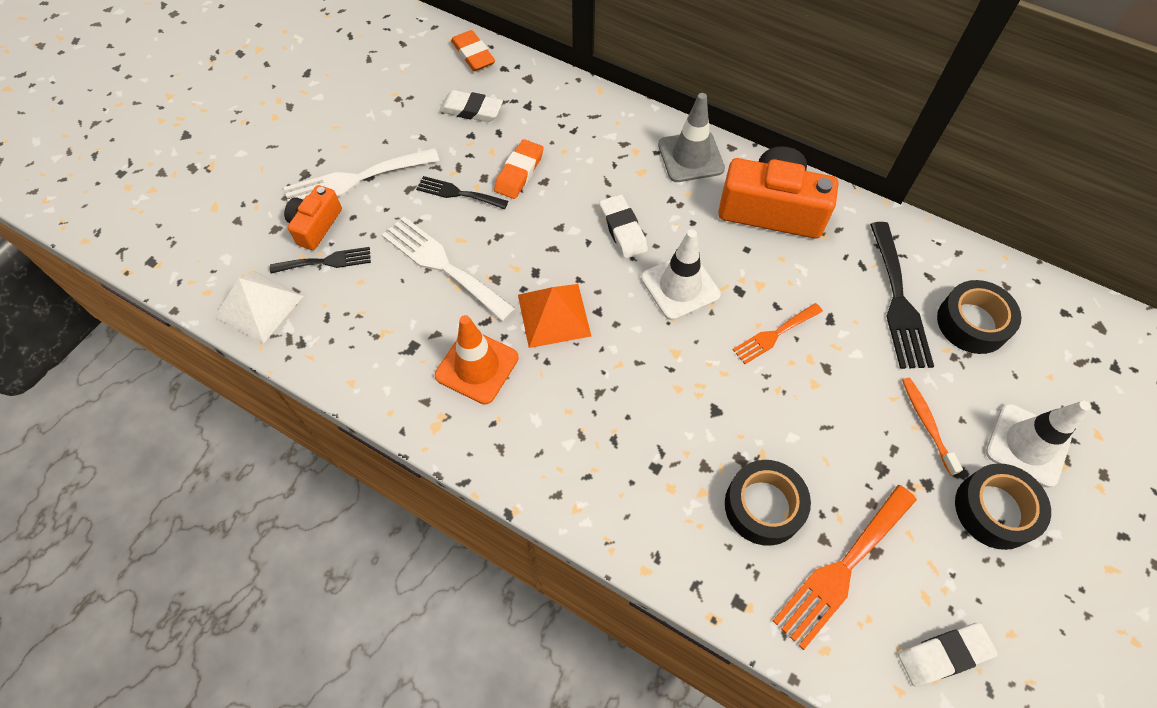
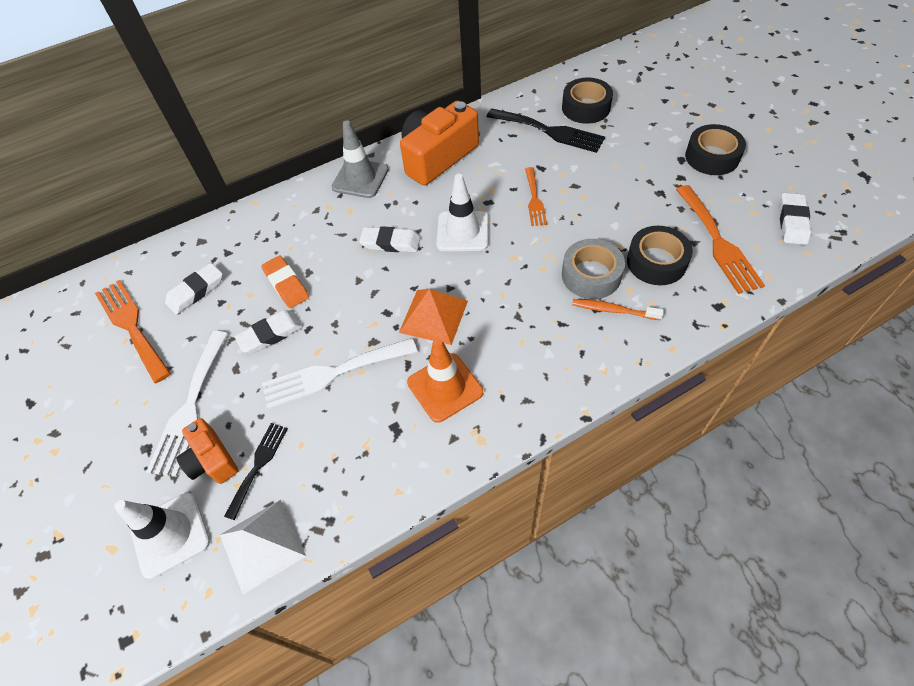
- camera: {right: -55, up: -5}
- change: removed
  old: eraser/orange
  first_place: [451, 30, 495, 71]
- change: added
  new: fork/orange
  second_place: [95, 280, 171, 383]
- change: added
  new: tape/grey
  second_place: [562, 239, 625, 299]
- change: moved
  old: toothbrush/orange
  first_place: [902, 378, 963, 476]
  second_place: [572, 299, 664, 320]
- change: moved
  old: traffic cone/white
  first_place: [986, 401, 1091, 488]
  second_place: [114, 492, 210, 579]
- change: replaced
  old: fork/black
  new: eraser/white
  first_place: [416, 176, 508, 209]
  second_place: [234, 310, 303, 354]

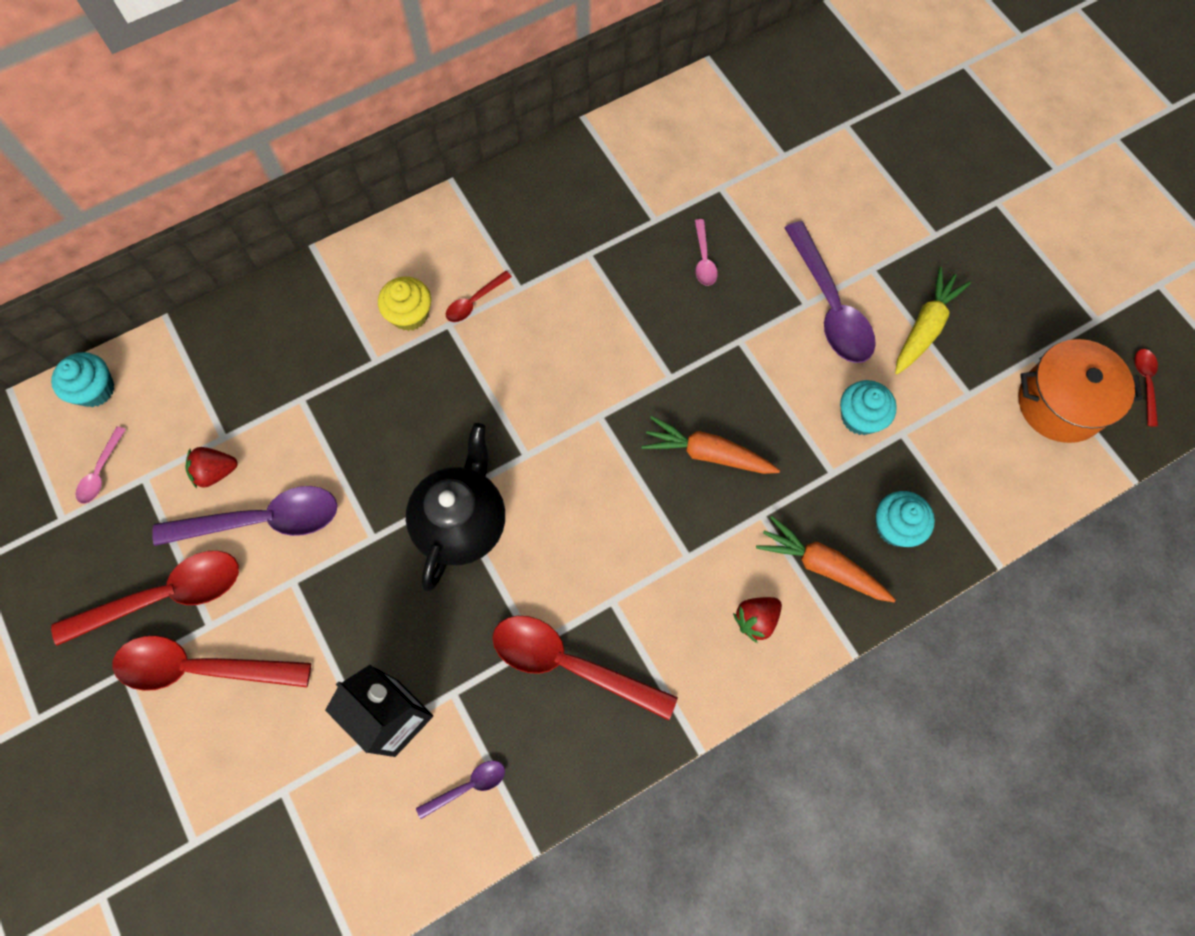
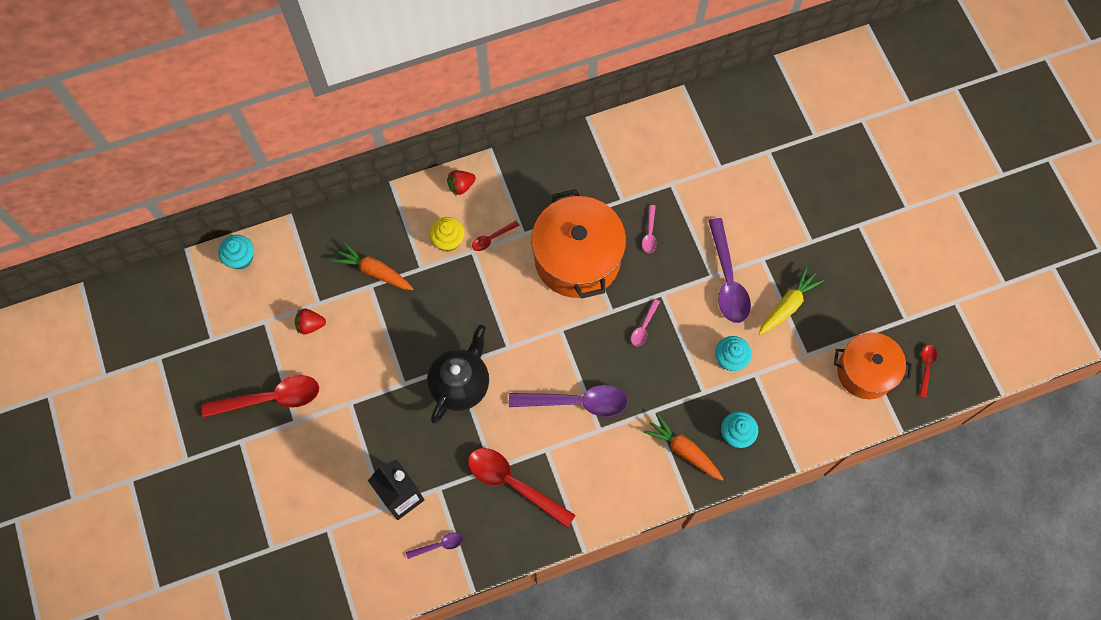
- camera: {right: 10, up: 0}
- change: removed
  old: spoon/red
  first_place: [112, 636, 311, 691]
- change: added
  new: pot/orange
  second_place: [531, 189, 626, 299]
- change: moved
  old: spoon/pink
  first_place: [76, 426, 126, 504]
  second_place: [631, 299, 660, 346]
- change: moved
  old: spoon/purple
  first_place: [152, 486, 338, 546]
  second_place: [509, 385, 628, 417]
- change: moved
  old: carrot/orange
  first_place: [642, 416, 780, 474]
  second_place: [332, 242, 413, 290]
- change: moved
  old: strawberry/red
  first_place: [733, 597, 782, 643]
  second_place: [447, 170, 476, 196]

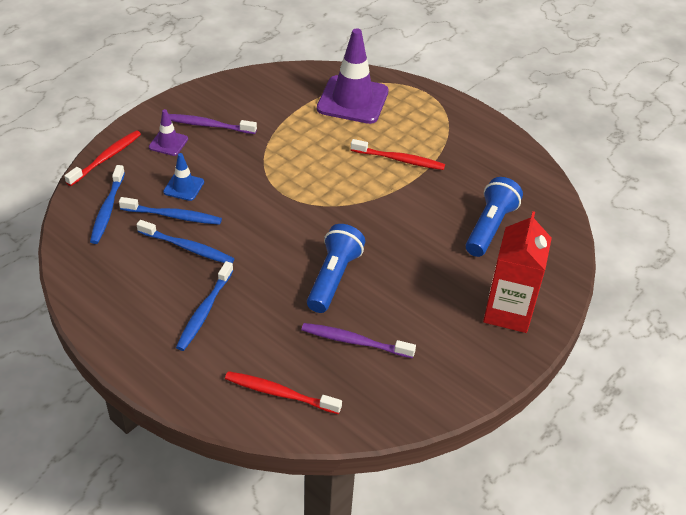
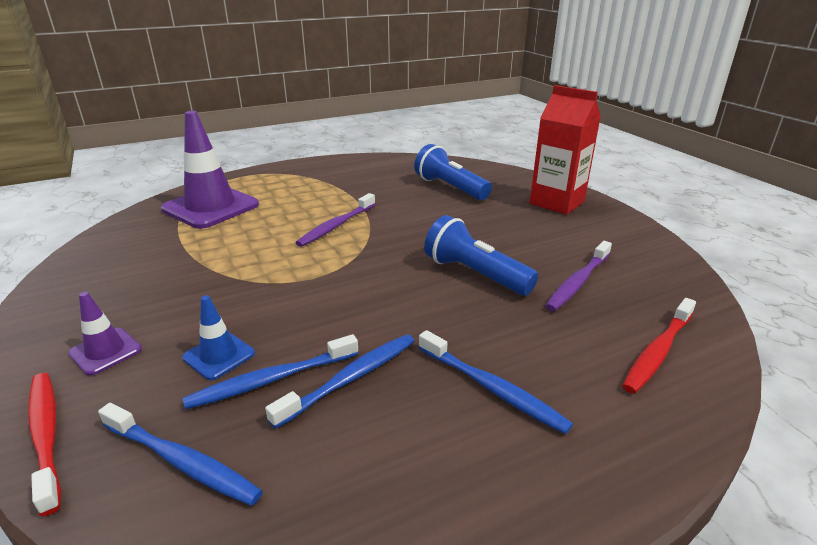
- camera: {right: -65, up: -15}
- change: removed
  old: toothbrush/red
  first_place: [351, 139, 445, 170]
- change: moved
  old: toothbrush/purple
  first_place: [169, 114, 257, 134]
  second_place: [296, 193, 375, 247]
- change: turned
  old: toothbrush/blue
  first_place: [119, 197, 222, 225]
  second_place: [183, 334, 358, 409]
  degrees: -150

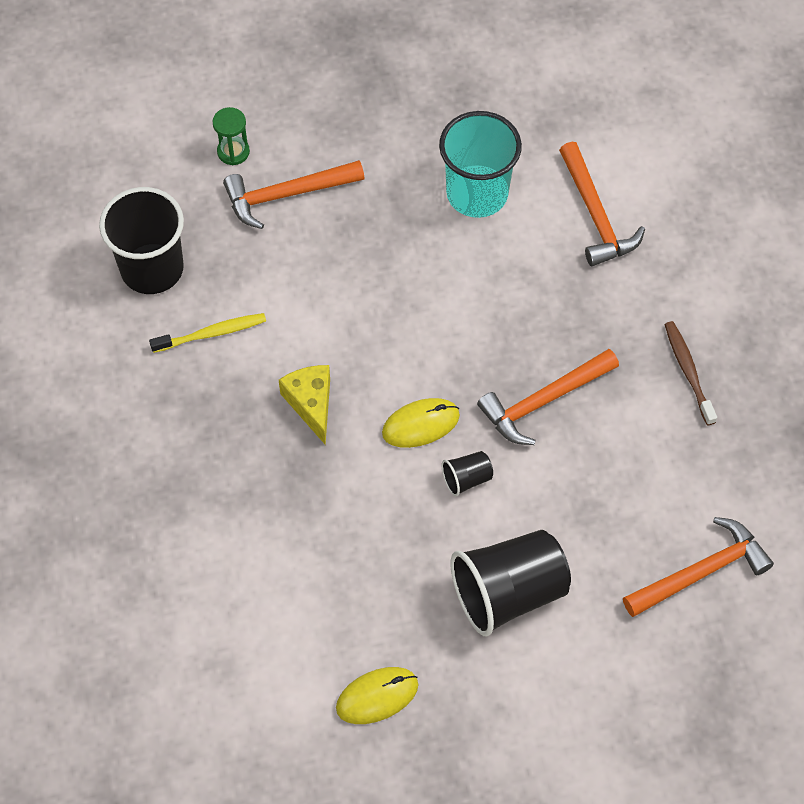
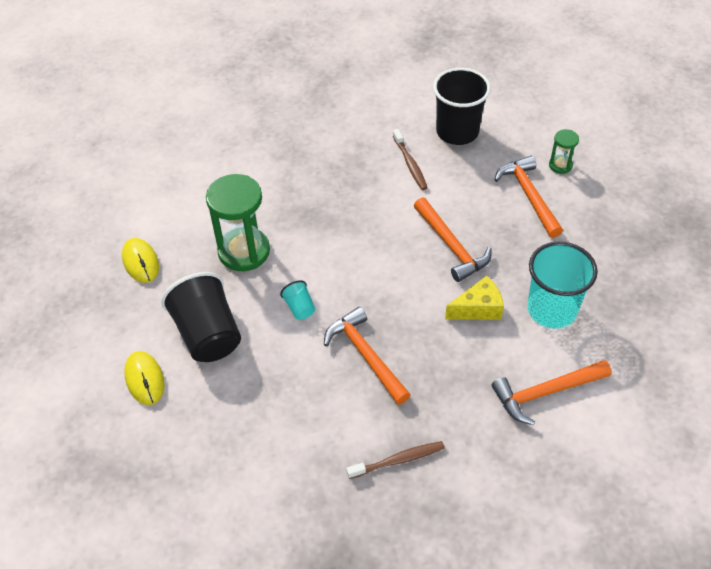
- camera: {right: 90, up: -10}
- change: added
  new: hourglass/green
  second_place: [206, 174, 270, 271]
- change: moved
  old: cheese/yellow
  first_place: [279, 365, 330, 445]
  second_place: [445, 276, 504, 320]
- change: moved
  old: mouse/yellow
  first_place: [382, 398, 460, 448]
  second_place: [124, 351, 165, 405]
- change: moved
  old: hammer/orange
  first_place: [623, 517, 774, 617]
  second_place: [414, 197, 491, 282]
- change: recoloured
  old: toothbrush/yellow
  new: toothbrush/brown
  first_place: [149, 313, 266, 353]
  second_place: [393, 129, 428, 190]
- change: recoloured
  old: cup/black
  new: cup/turquoise
  first_place: [442, 451, 493, 496]
  second_place: [280, 280, 315, 320]

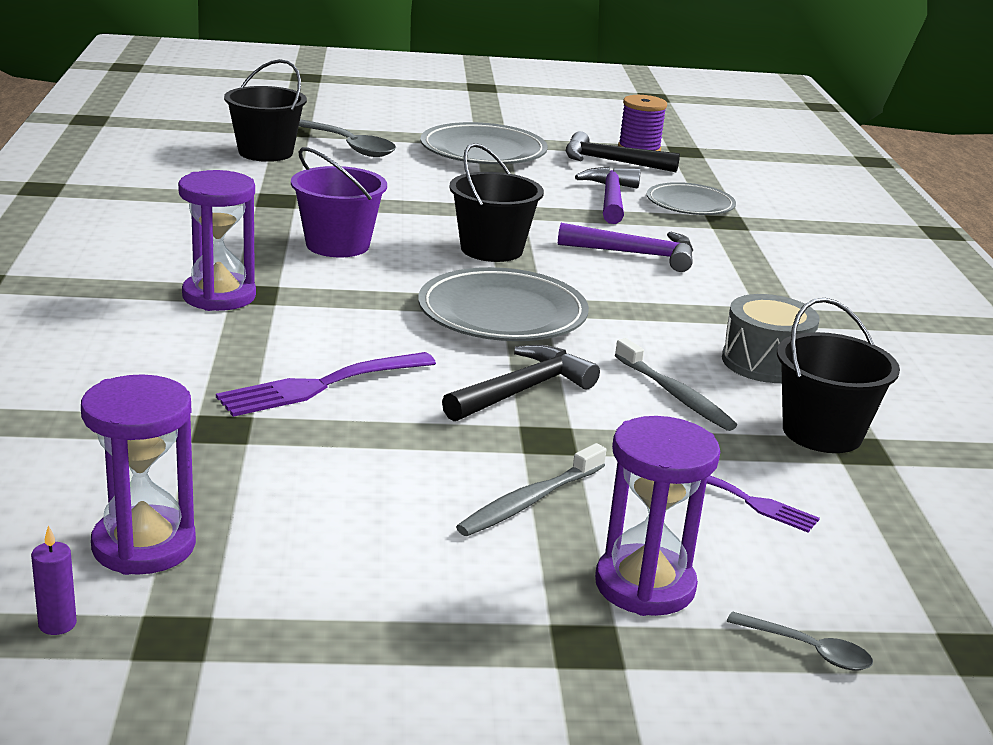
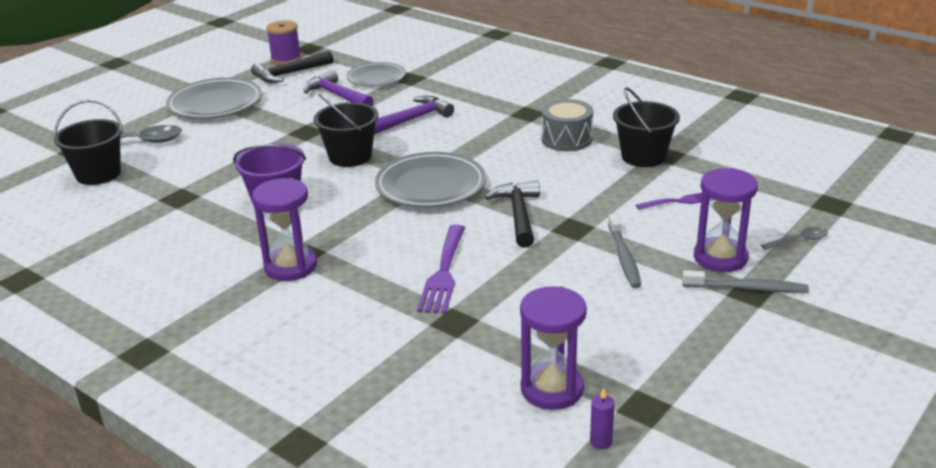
- camera: {right: -45, up: 5}
- change: moved
  old: toothbrush/grey
  first_place: [615, 338, 737, 431]
  second_place: [682, 270, 809, 293]

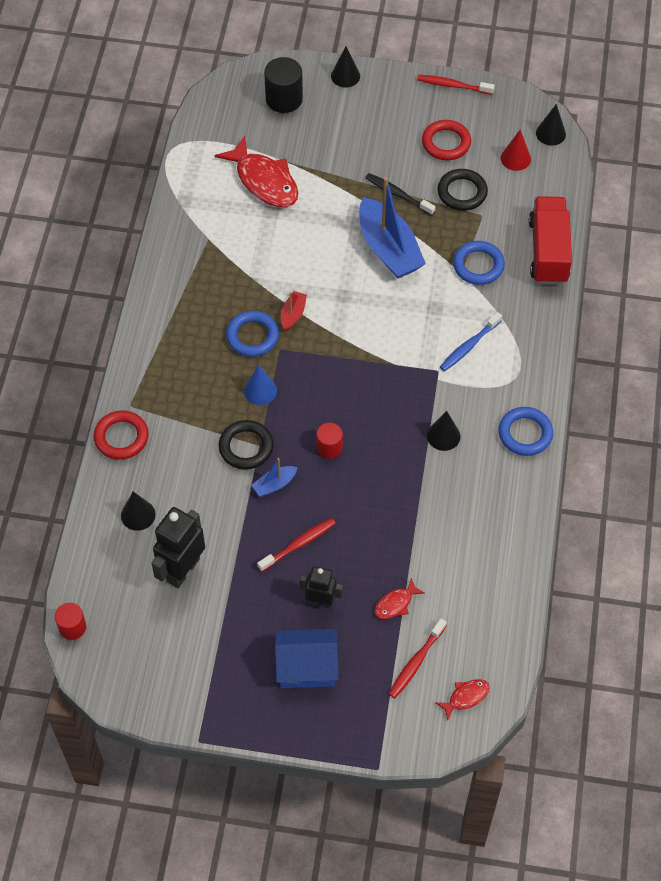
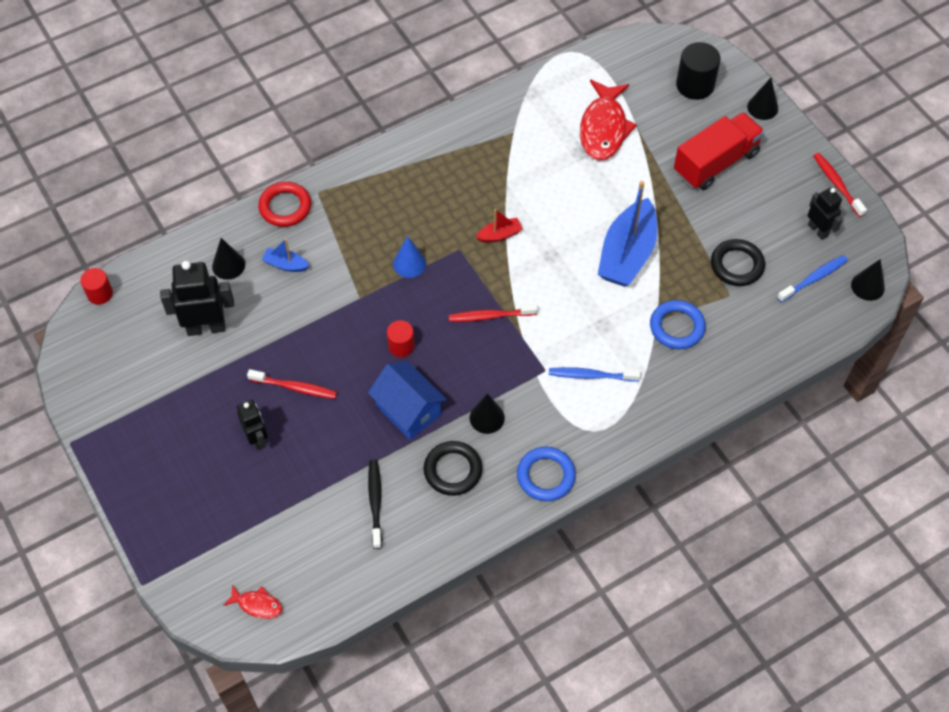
- camera: {right: 50, up: 0}
- change: removed
  old: ring/blue
  first_place: [226, 311, 279, 357]
- change: removed
  old: fish/red
  first_place: [375, 578, 425, 619]
- change: removed
  old: ring/red
  first_place: [422, 120, 471, 160]
- change: added
  new: robot/black
  second_place: [808, 187, 843, 240]
- change: moved
  old: ring/black
  first_place: [219, 420, 274, 469]
  second_place: [424, 441, 483, 496]
- change: moved
  old: boat/blue
  first_place: [252, 458, 298, 497]
  second_place: [262, 239, 309, 272]
- change: moved
  old: house/blue
  first_place: [275, 629, 338, 688]
  second_place: [368, 362, 447, 440]
- change: moved
  old: toothbrush/black
  first_place: [365, 173, 436, 216]
  second_place: [368, 460, 382, 549]
- change: moved
  old: toothbrush/red
  first_place: [389, 618, 447, 698]
  second_place: [449, 304, 538, 322]
- change: moved
  old: truck/red
  first_place: [529, 196, 572, 284]
  second_place: [674, 112, 765, 190]
- change: replaced
  old: cone/red
  new: toothbrush/blue
  first_place: [501, 129, 531, 171]
  second_place: [777, 255, 848, 302]

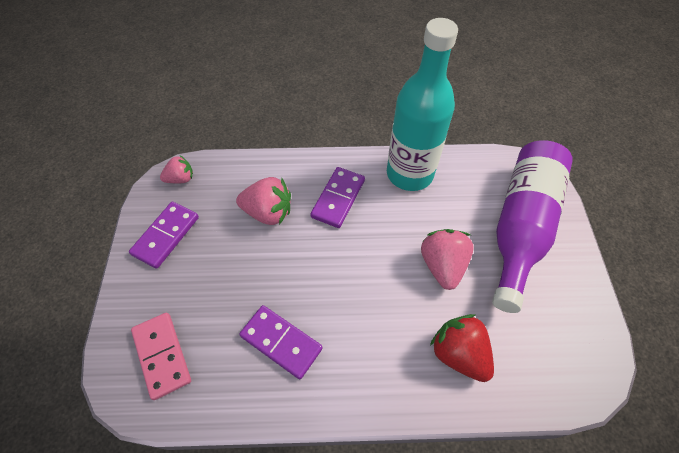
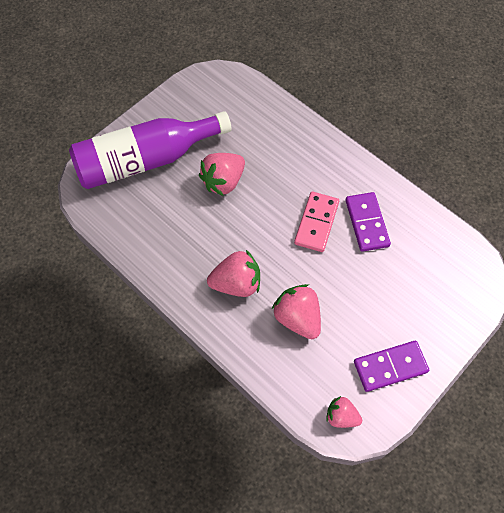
- camera: {right: -135, up: 5}
- change: removed
  old: bottle/turquoise
  first_place: [387, 18, 458, 191]
- change: removed
  old: strawberry/red
  first_place: [430, 314, 494, 382]
- change: moved
  old: domino/pink
  first_place: [131, 313, 191, 400]
  second_place: [294, 192, 339, 252]
- change: replaced
  old: domino/purple
  new: strawberry/pink
  first_place: [310, 167, 365, 228]
  second_place: [207, 250, 260, 297]

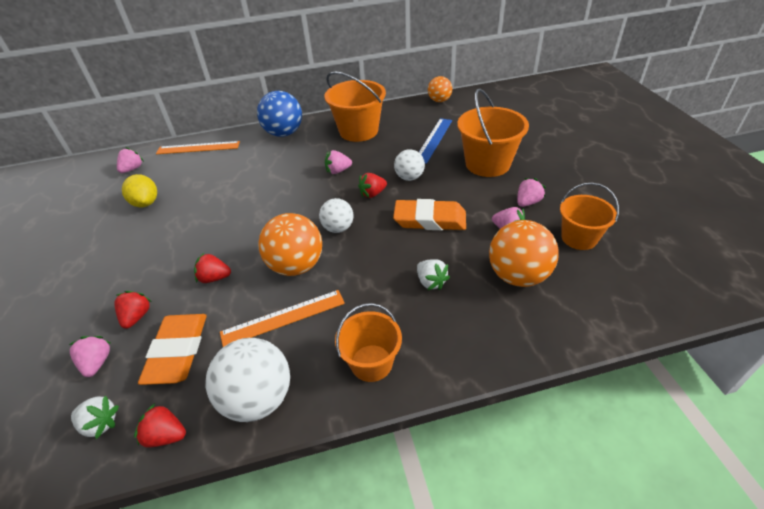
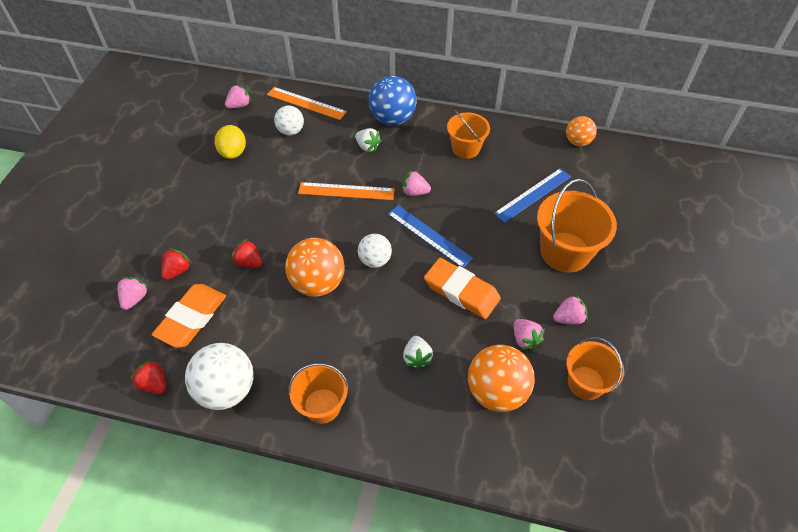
- camera: {right: 25, up: 10}
- change: moved
  old: strawberry/white
  first_place: [71, 395, 119, 439]
  second_place: [355, 128, 381, 152]
- change: moved
  old: ruler/orange
  first_place: [220, 290, 345, 347]
  second_place: [298, 182, 394, 200]
- change: moved
  old: ball/white
  first_place: [394, 149, 425, 181]
  second_place: [274, 106, 304, 135]
- change: replaced
  old: strawberry/red
  new: ruler/blue
  first_place: [358, 173, 387, 198]
  second_place: [388, 205, 473, 268]
- change: resized
  old: bucket/orange
  first_place: [325, 71, 386, 142]
  second_place: [447, 110, 490, 159]
  factor: 0.64

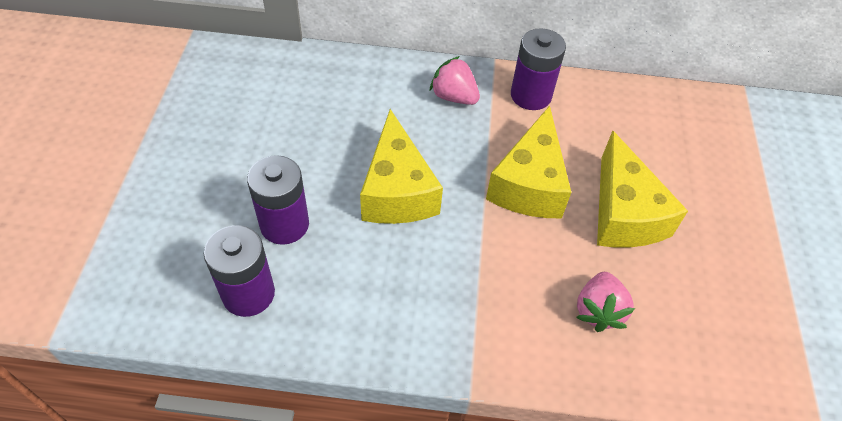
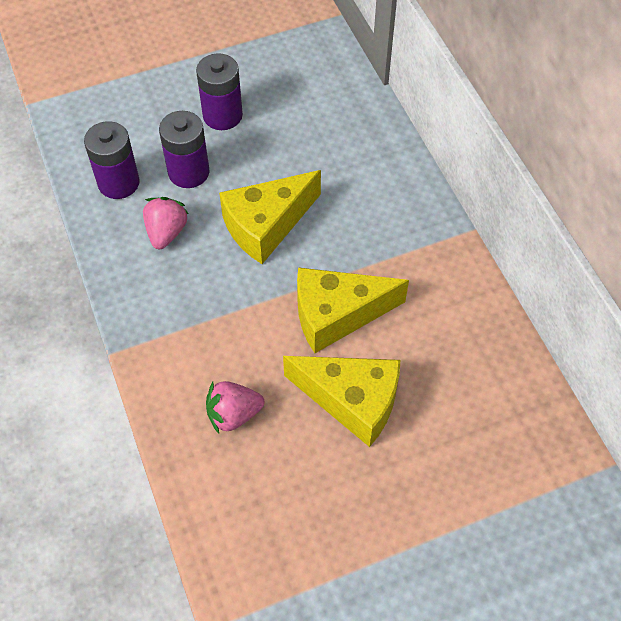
- camera: {right: 65, up: 5}
- change: moved
  old: strawberry/pink
  first_place: [430, 56, 480, 105]
  second_place: [143, 197, 189, 249]
- change: moved
  old: battery/purple
  first_place: [511, 28, 566, 110]
  second_place: [196, 53, 243, 130]
- change: turned
  old: cheese/yellow
  first_place: [597, 130, 688, 248]
  second_place: [283, 356, 400, 447]
  degrees: -120

